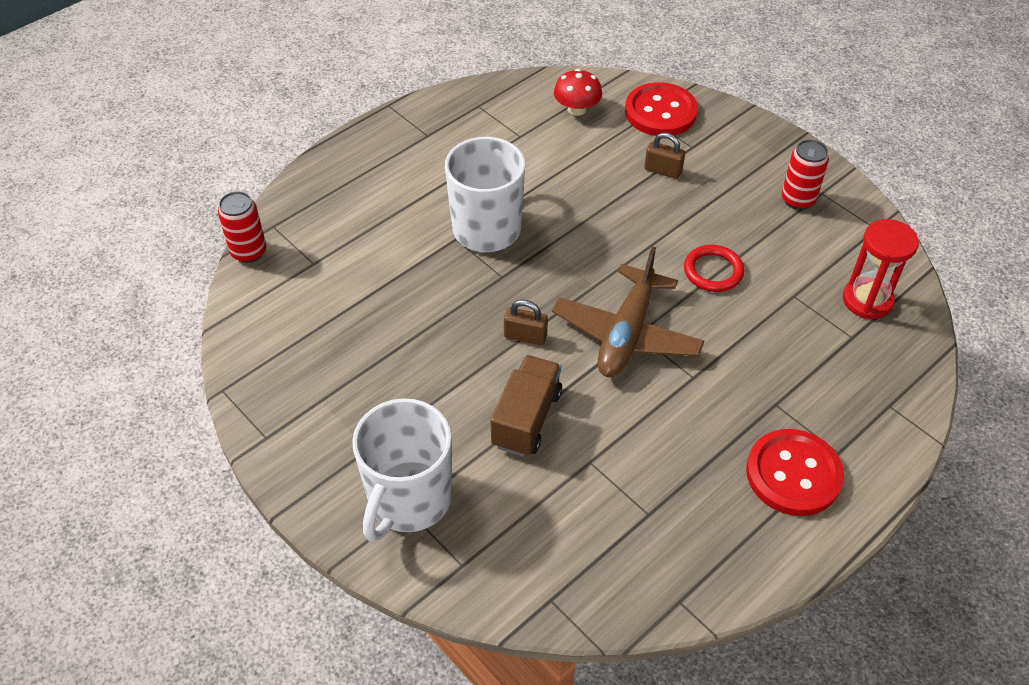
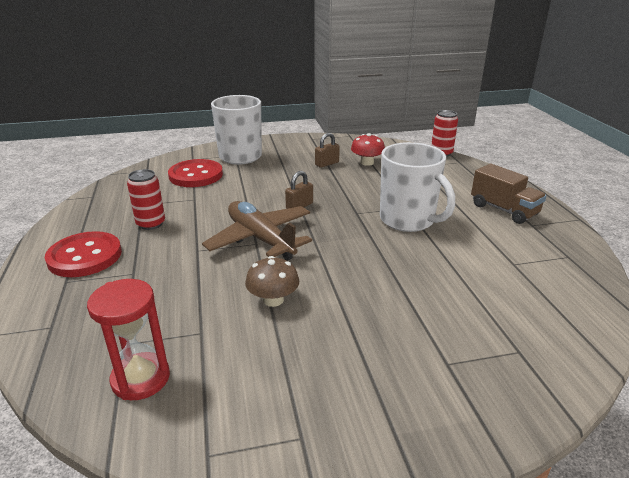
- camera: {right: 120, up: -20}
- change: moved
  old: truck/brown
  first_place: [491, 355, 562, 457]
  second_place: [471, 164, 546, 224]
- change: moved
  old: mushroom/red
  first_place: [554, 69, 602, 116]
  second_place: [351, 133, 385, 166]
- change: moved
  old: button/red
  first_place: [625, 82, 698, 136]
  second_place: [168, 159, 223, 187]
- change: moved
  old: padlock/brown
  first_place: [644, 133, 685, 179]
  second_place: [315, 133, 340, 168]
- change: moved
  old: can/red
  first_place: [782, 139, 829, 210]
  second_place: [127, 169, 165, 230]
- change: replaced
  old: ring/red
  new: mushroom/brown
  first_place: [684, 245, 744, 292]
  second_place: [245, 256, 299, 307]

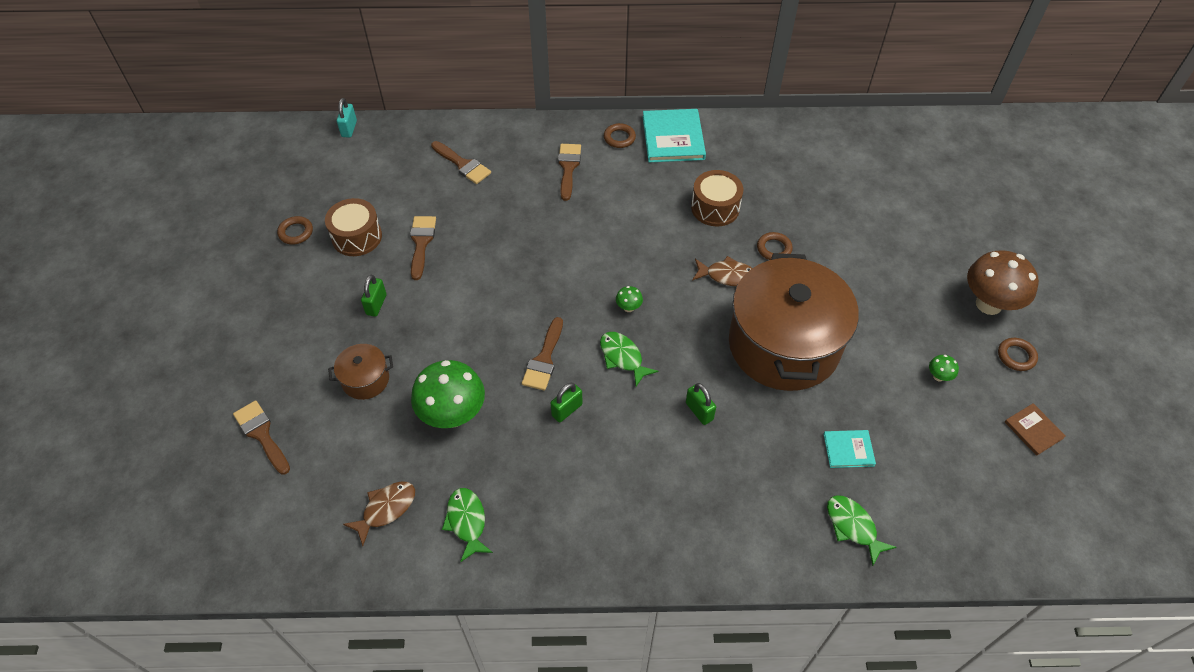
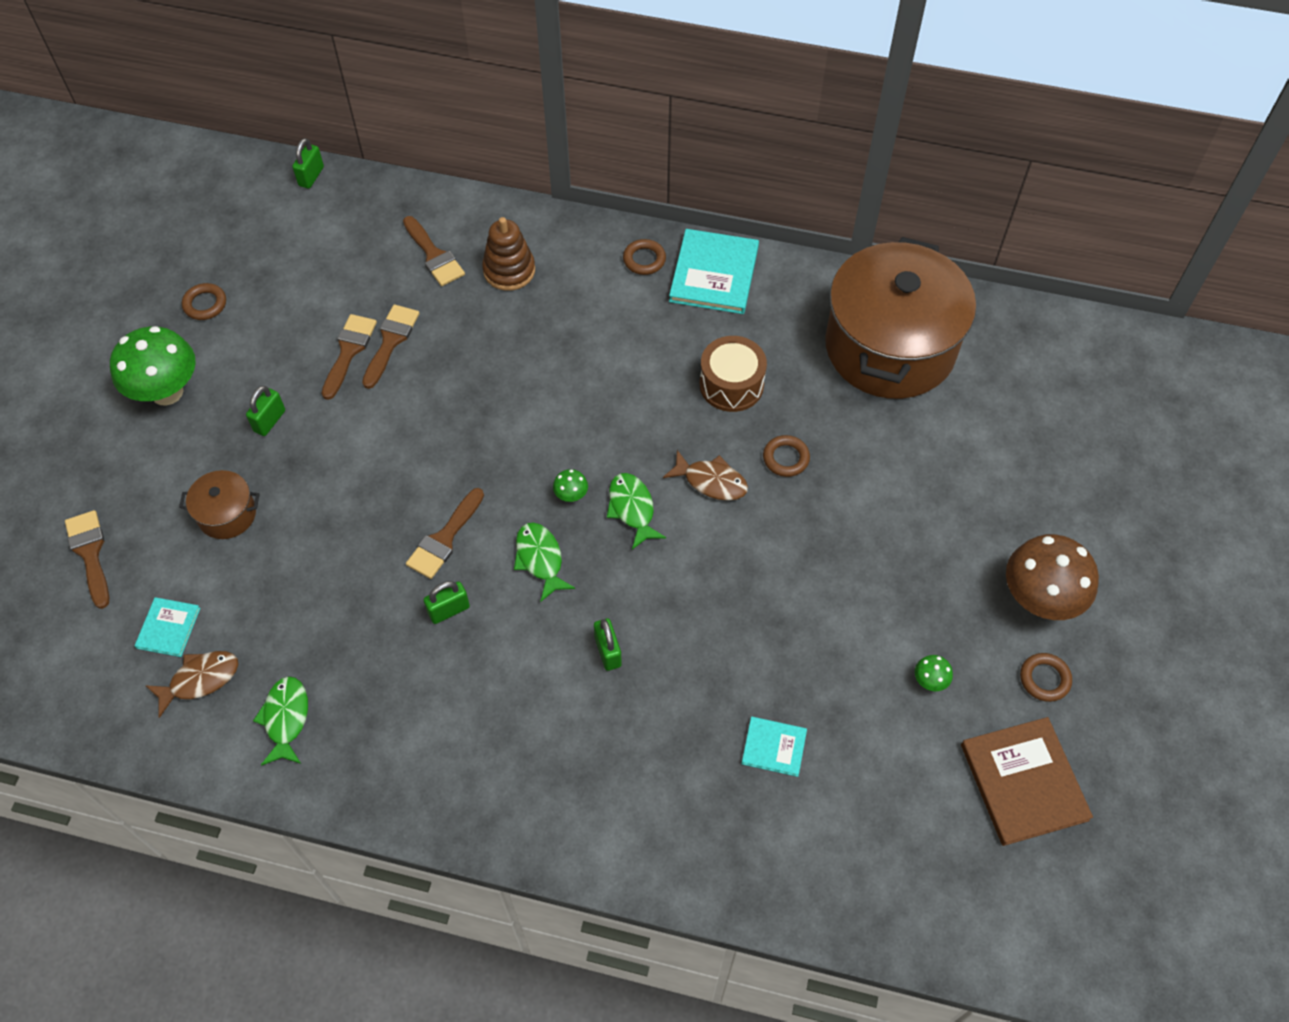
- camera: {right: 15, up: 5}
- change: removed
  old: drum/brown
  first_place: [325, 198, 382, 256]
- change: added
  new: book/turquoise
  second_place: [135, 597, 200, 657]
- change: added
  new: stacking toy/brown
  second_place: [482, 217, 535, 291]
- change: moved
  old: mushroom/green
  first_place: [411, 360, 485, 428]
  second_place: [110, 326, 196, 406]
- change: moved
  old: brush/brown
  first_place: [558, 144, 581, 201]
  second_place: [362, 304, 419, 389]
- change: moved
  old: pot/brown
  first_place: [729, 253, 859, 391]
  second_place: [825, 237, 976, 399]
- change: moved
  old: fish/green
  first_place: [827, 495, 897, 566]
  second_place: [607, 473, 666, 550]
- change: recoloured
  old: padlock/turquoise
  new: padlock/green
  first_place: [337, 98, 357, 138]
  second_place: [292, 138, 324, 189]
- change: resized
  old: book/brown
  first_place: [1005, 403, 1066, 456]
  second_place: [961, 717, 1093, 846]
  factor: 1.86

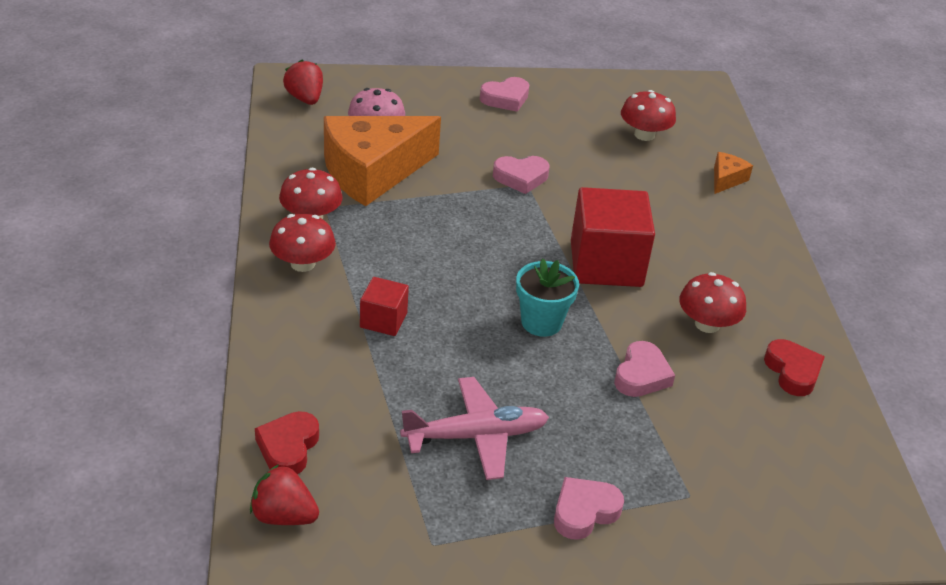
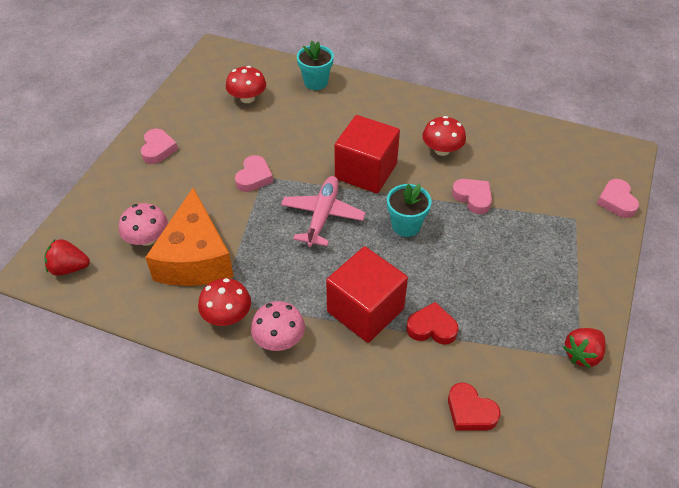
- camera: {right: -60, up: 10}
- change: moved
  old: strawberry/red
  first_place: [250, 464, 319, 525]
  second_place: [563, 328, 606, 368]
- change: moved
  old: plane/pink
  first_place: [400, 377, 549, 480]
  second_place: [281, 176, 366, 247]
- change: moved
  old: heart/pink
  first_place: [554, 477, 624, 540]
  second_place: [597, 179, 639, 218]
- change: moved
  old: heart/red
  first_place: [764, 339, 825, 396]
  second_place: [406, 302, 459, 344]
- change: replaced
  old: cheese/orange
  new: flower pot/turquoise
  first_place: [714, 152, 753, 194]
  second_place: [297, 41, 334, 90]
- change: recoloured
  old: mushroom/red
  new: mushroom/pink
  first_place: [269, 213, 336, 272]
  second_place: [251, 301, 305, 351]
- change: resized
  old: cube/red
  first_place: [360, 277, 409, 336]
  second_place: [326, 247, 408, 343]
  factor: 1.95

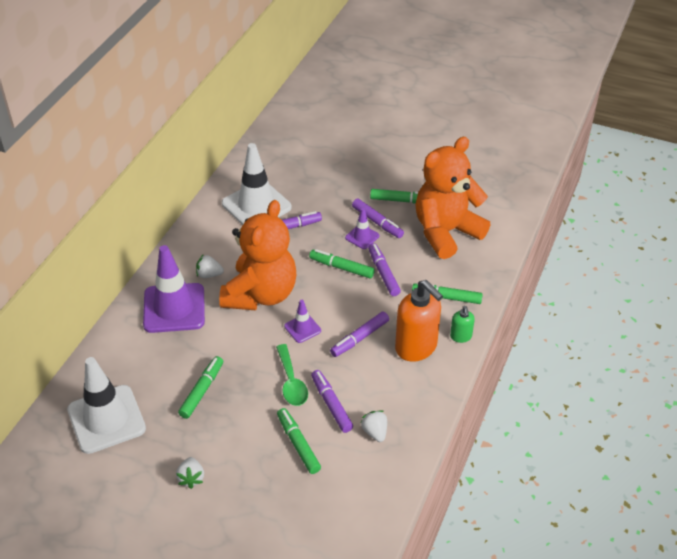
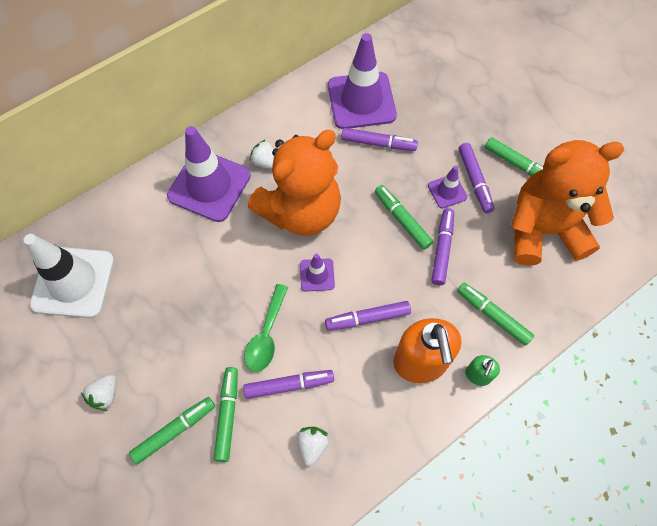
- camera: {right: 30, up: 20}
- change: moved
  old: marker/green
  first_place: [178, 356, 223, 419]
  second_place: [129, 397, 215, 464]
- change: recoloured
  old: traffic cone/white
  new: traffic cone/purple
  first_place: [222, 143, 292, 225]
  second_place: [328, 33, 397, 129]
- change: turned
  old: marker/purple
  first_place: [311, 370, 353, 433]
  second_place: [243, 370, 334, 399]
  degrees: 75

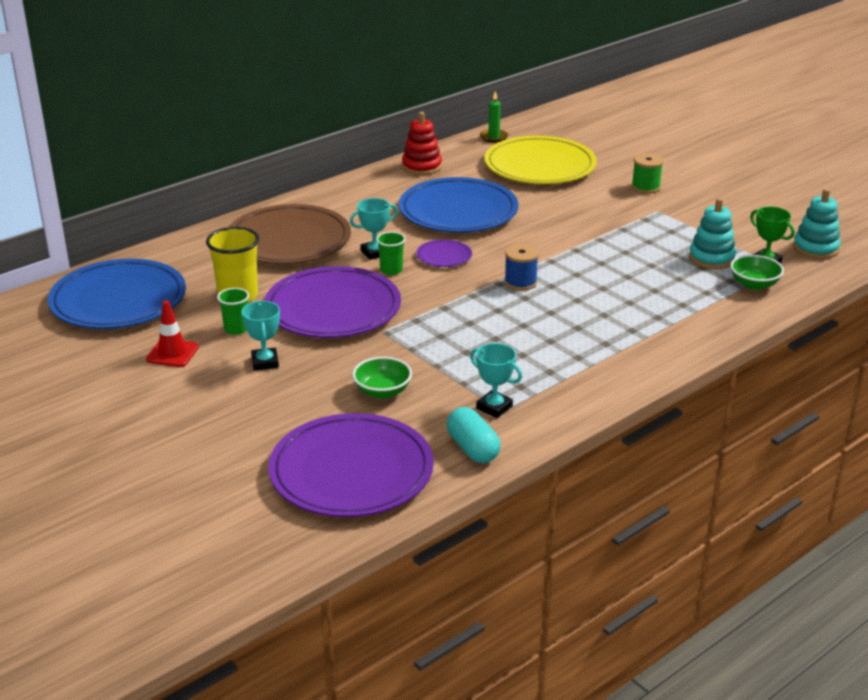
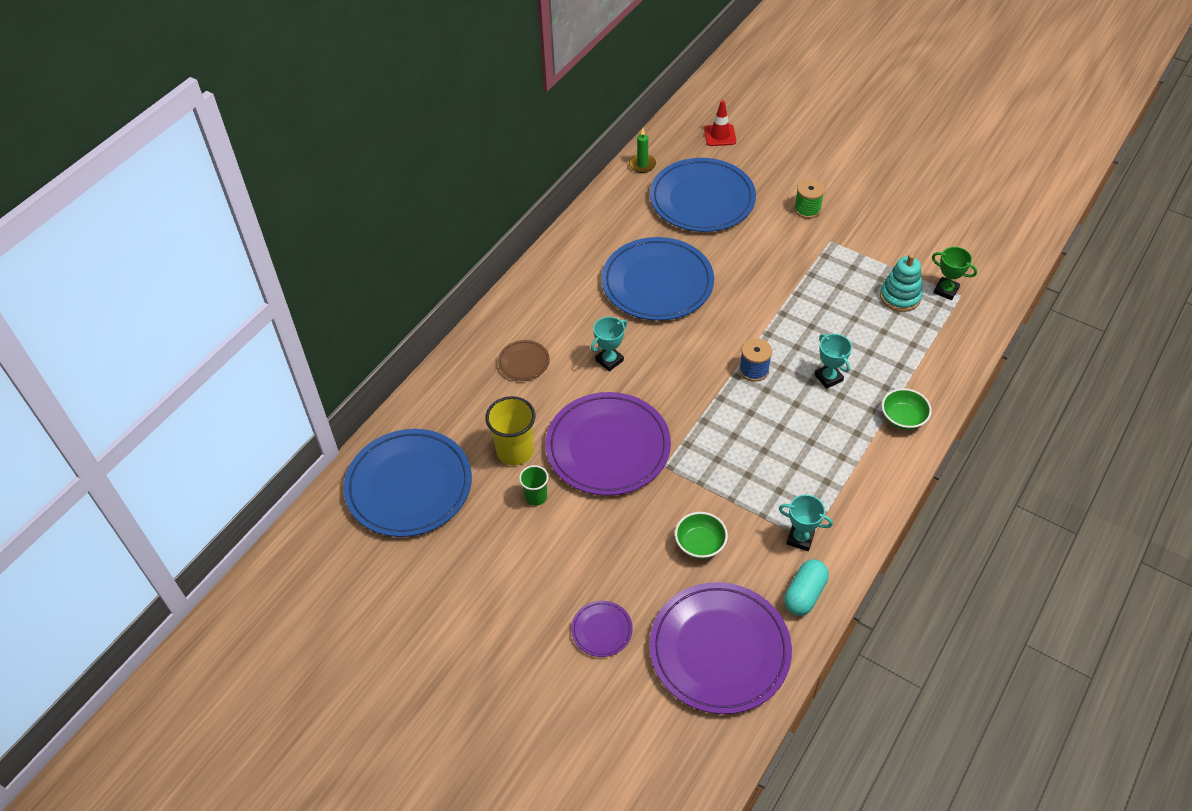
- camera: {right: -15, up: 20}
- change: removed
  old: cup/green
  first_place: [376, 232, 406, 275]
- change: removed
  old: stacking toy/red
  first_place: [402, 112, 442, 175]
- change: removed
  old: stacking toy/turquoise
  first_place: [793, 189, 841, 259]
- change: moved
  old: traffic cone/red
  first_place: [146, 300, 199, 367]
  second_place: [704, 100, 736, 146]
- change: moved
  old: trophy/turquoise
  first_place: [242, 301, 280, 370]
  second_place: [815, 334, 852, 389]
- change: moved
  old: plate/purple
  first_place: [416, 239, 472, 267]
  second_place: [571, 601, 633, 657]
- change: moved
  old: bowl/green
  first_place: [730, 255, 784, 290]
  second_place: [882, 388, 932, 430]
- change: recoloured
  old: plate/yellow
  new: plate/blue
  first_place: [484, 136, 597, 184]
  second_place: [650, 158, 756, 232]
- change: turned
  old: capsule/turquoise
  first_place: [447, 407, 501, 463]
  second_place: [784, 559, 829, 616]
  degrees: 75
- change: resized
  old: plate/brown
  first_place: [229, 204, 351, 264]
  second_place: [498, 340, 550, 381]
  factor: 0.44

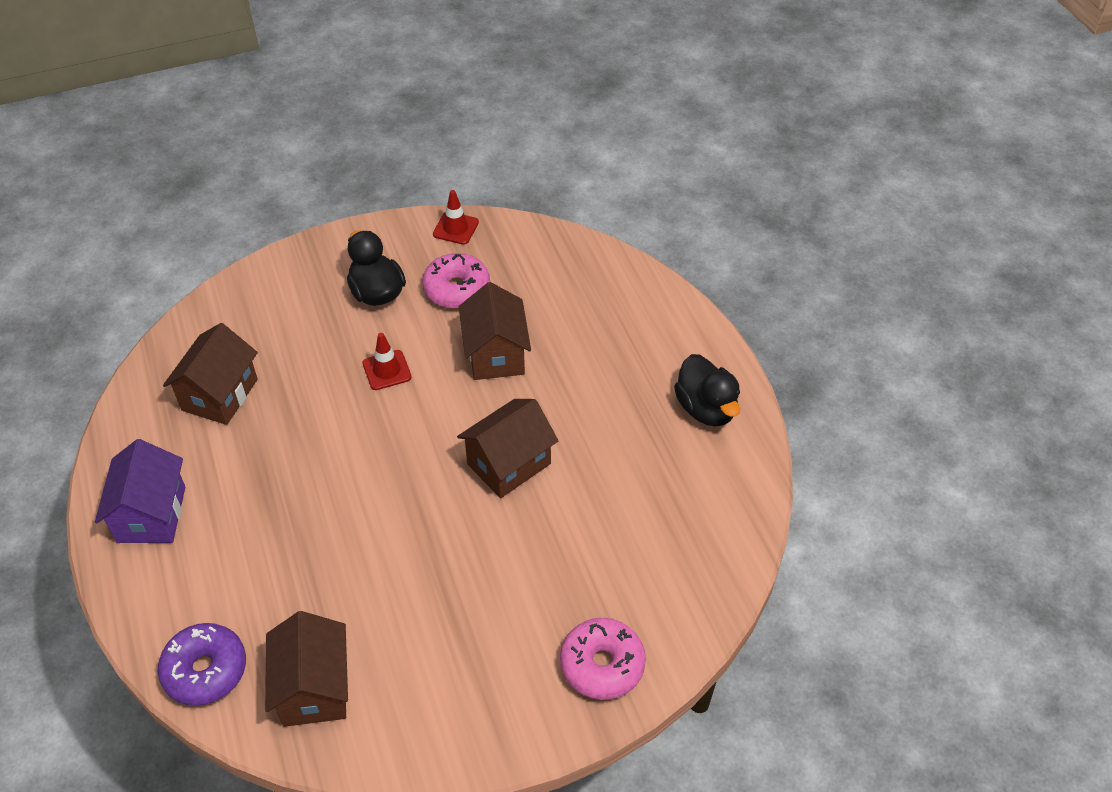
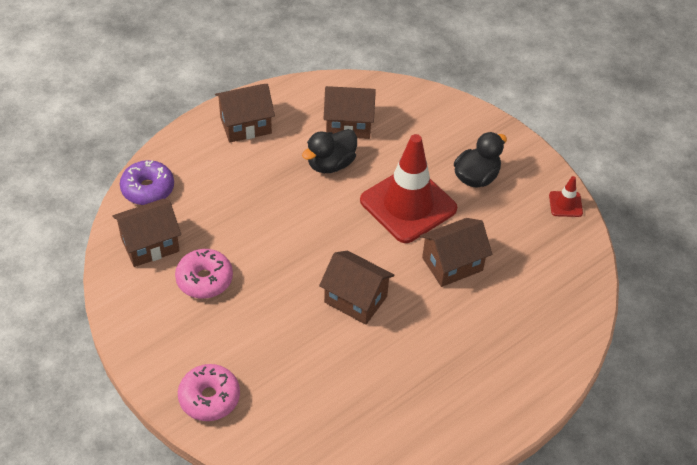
- camera: {right: 70, up: 0}
- change: moved
  old: donut/pink
  first_place: [422, 253, 490, 309]
  second_place: [175, 249, 233, 299]
- change: moved
  old: duck/black
  first_place: [674, 354, 740, 426]
  second_place: [302, 129, 357, 173]
- change: recoloured
  old: house/purple
  new: house/brown
  first_place: [95, 439, 185, 543]
  second_place: [215, 84, 275, 143]
- change: resized
  old: traffic cone/red
  first_place: [362, 333, 412, 390]
  second_place: [360, 134, 457, 243]
  factor: 2.39

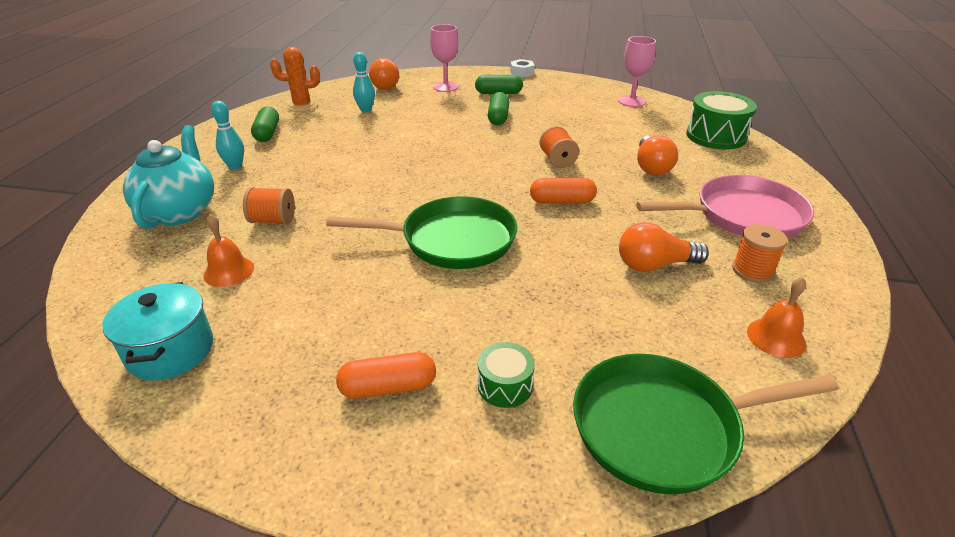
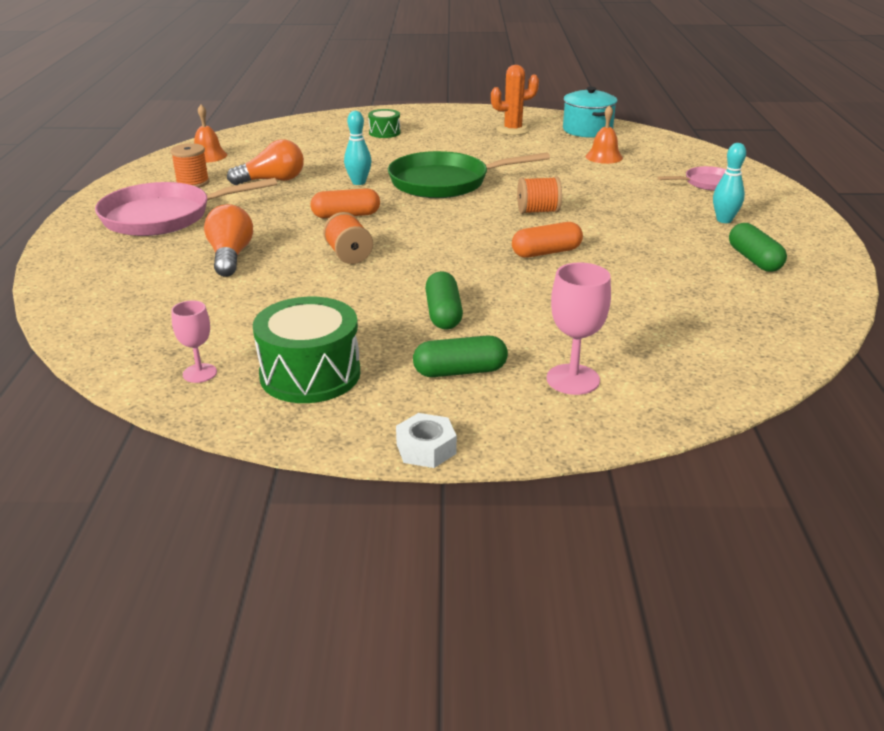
- camera: {right: 170, up: -5}
- change: removed
  old: light bulb/orange
  first_place: [369, 58, 399, 90]
- change: removed
  old: pan/green
  first_place: [573, 353, 839, 494]
- change: moved
  old: spool/orange
  first_place: [243, 187, 295, 224]
  second_place: [517, 176, 562, 214]
- change: moved
  old: cactus/orange
  first_place: [270, 47, 320, 112]
  second_place: [491, 65, 539, 135]
- change: moved
  old: capsule/orange
  first_place: [336, 352, 436, 399]
  second_place: [512, 222, 583, 258]
- change: moved
  old: bowling pin/turquoise
  first_place: [353, 52, 375, 112]
  second_place: [344, 111, 371, 185]
- change: moved
  old: drum/green
  first_place: [686, 91, 757, 150]
  second_place: [253, 297, 361, 403]
- change: replaced
  old: teapot/turquoise
  new: pan/pink
  first_place: [123, 125, 214, 229]
  second_place: [658, 166, 727, 191]
- change: resized
  old: goblet/pink
  first_place: [618, 36, 656, 107]
  second_place: [171, 301, 217, 383]
  factor: 0.64

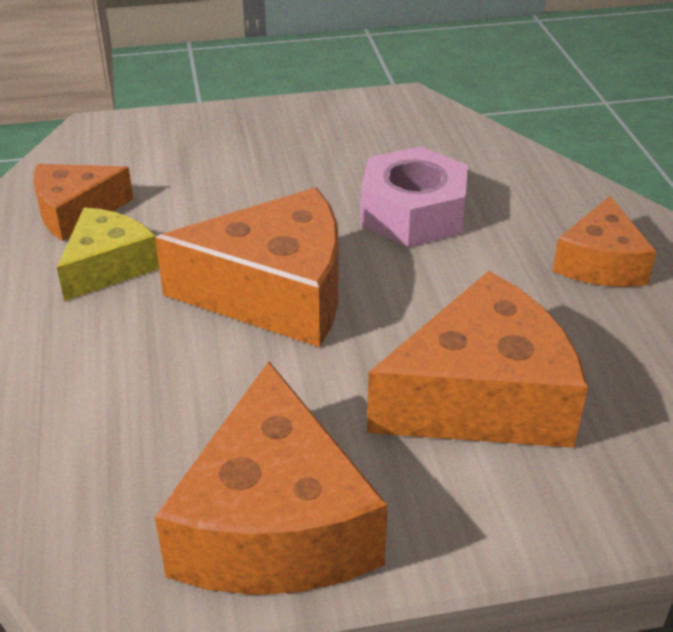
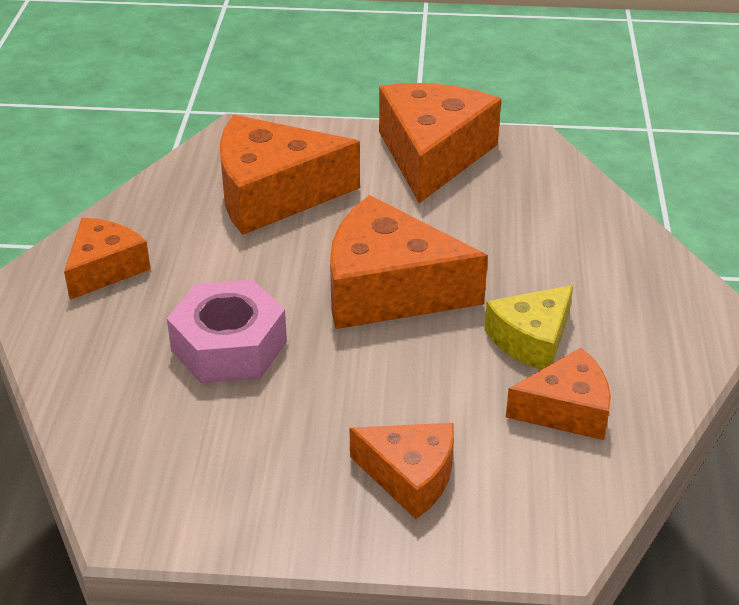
- camera: {right: -165, up: 0}
- change: added
  new: cheese/orange
  second_place: [350, 423, 454, 519]

